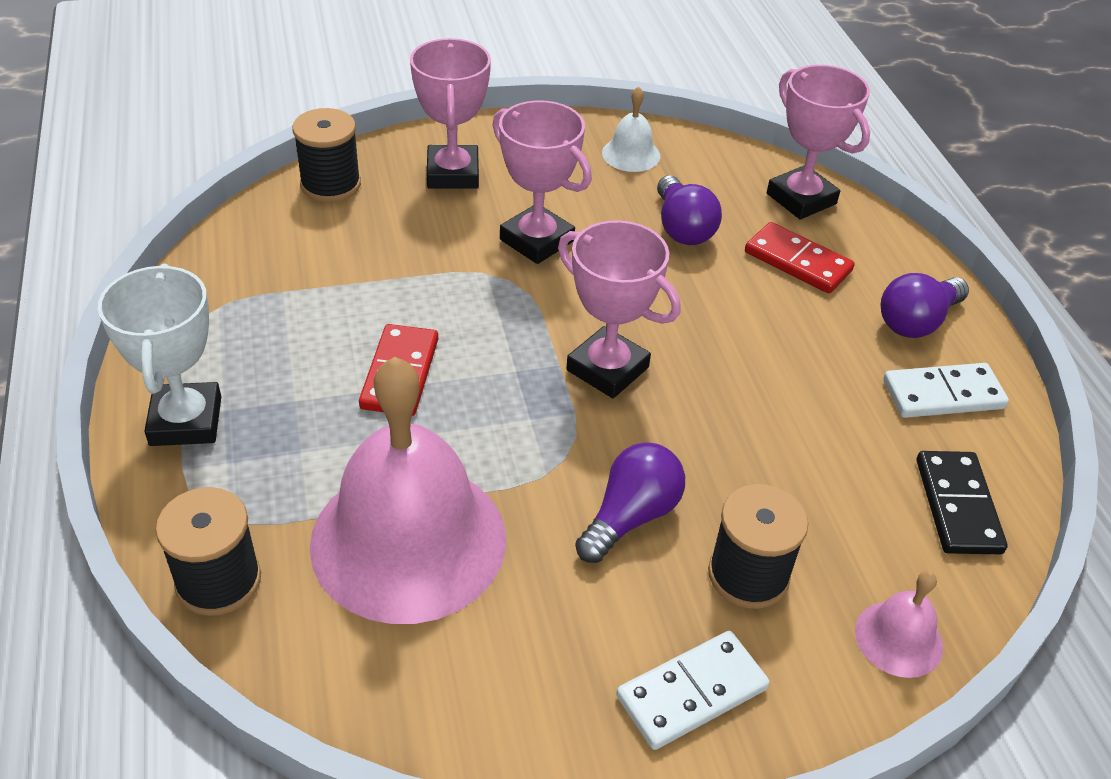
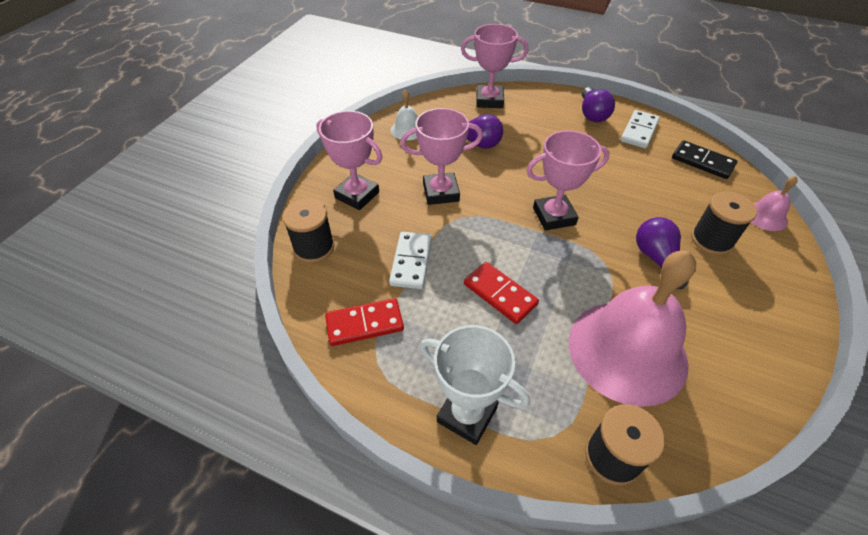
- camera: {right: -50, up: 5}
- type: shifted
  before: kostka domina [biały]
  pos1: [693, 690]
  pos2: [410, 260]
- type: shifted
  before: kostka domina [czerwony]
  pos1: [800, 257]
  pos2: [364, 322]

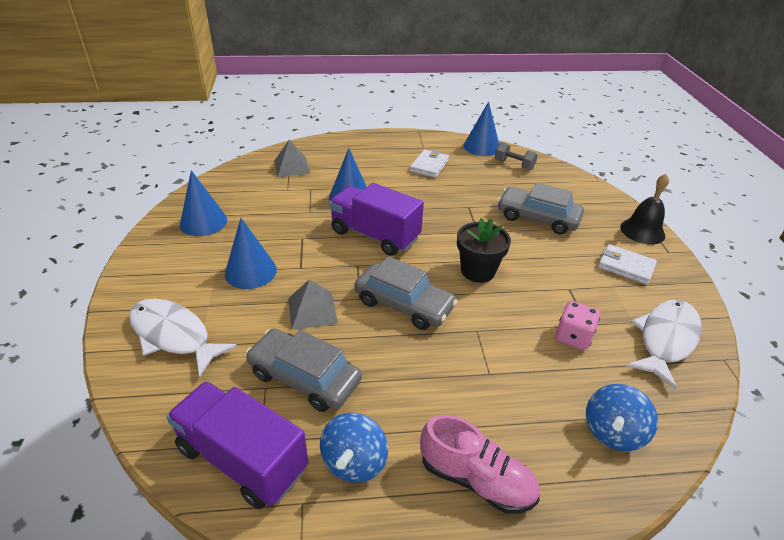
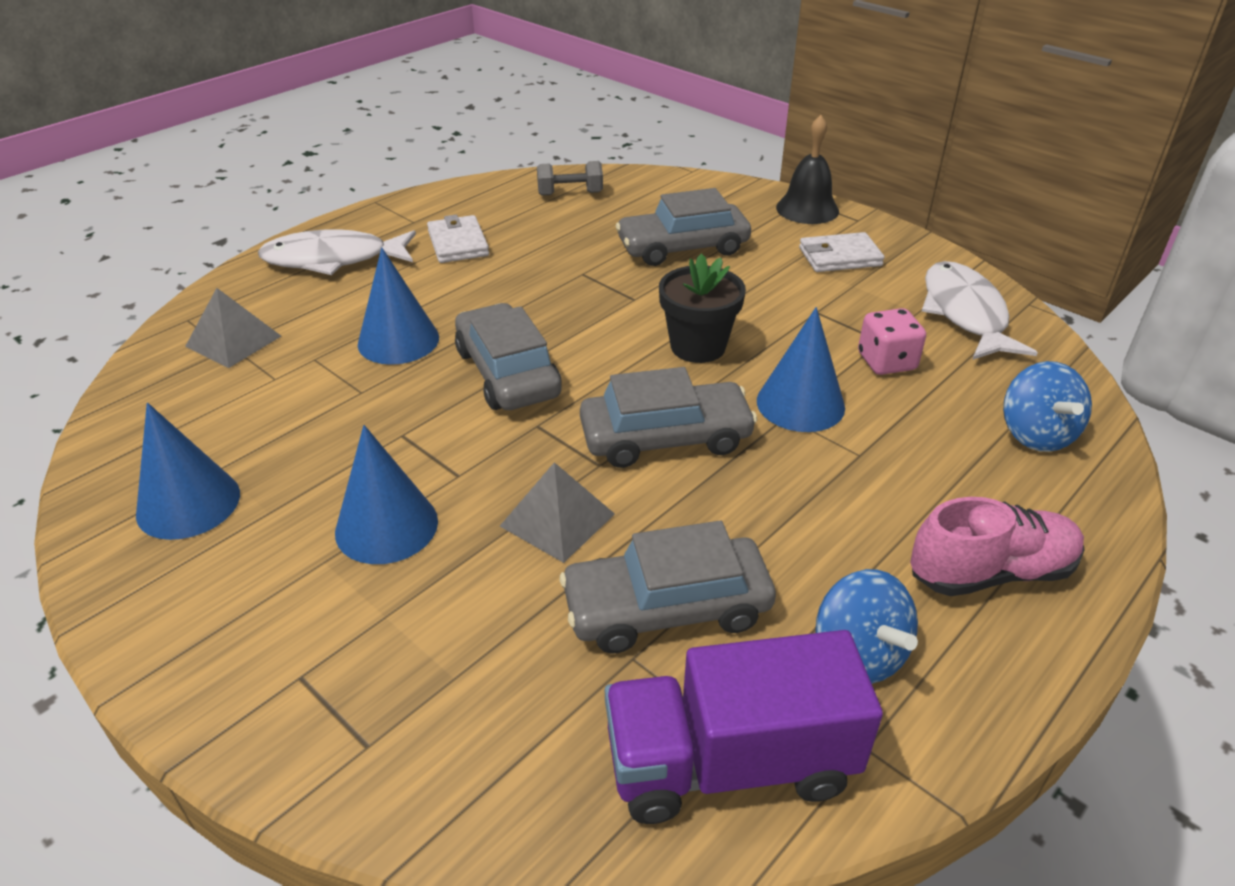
- camera: {right: -40, up: 0}
- type: shifted
  before: ryba [biały]
  pos1: [183, 338]
  pos2: [337, 252]
- type: swapped
  before: ciężarówka [fioletowy]
  after: samochód [szary]
  pos1: [376, 219]
  pos2: [508, 356]
- type: shifted
  before: stożek [niebieski]
  pos1: [481, 128]
  pos2: [801, 369]

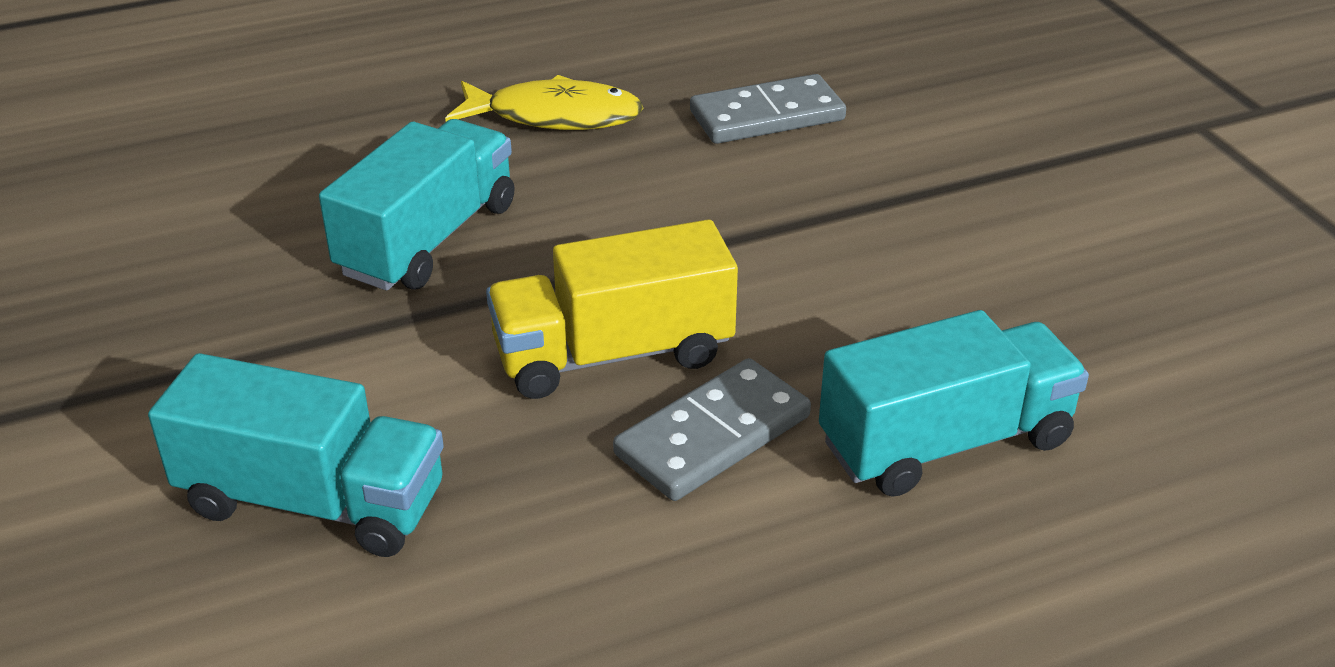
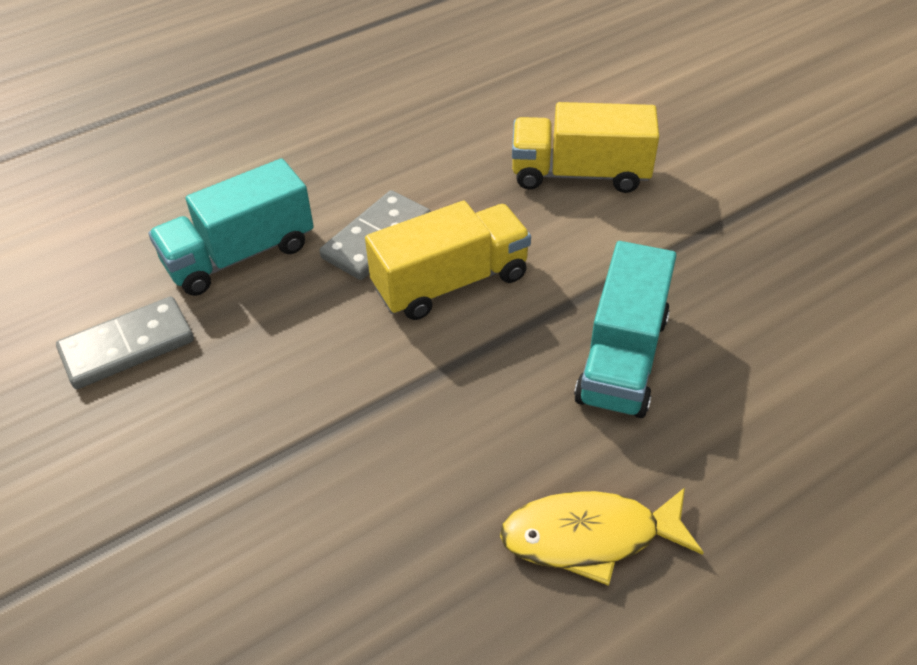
- camera: {right: 170, up: 10}
- type: repainted
  before: ciężarówka [turkusowy]
  after: ciężarówka [żółty]
  pos1: [296, 455]
  pos2: [585, 147]
- type: shifted
  before: kostka domina [szary]
  pos1: [768, 109]
  pos2: [125, 342]

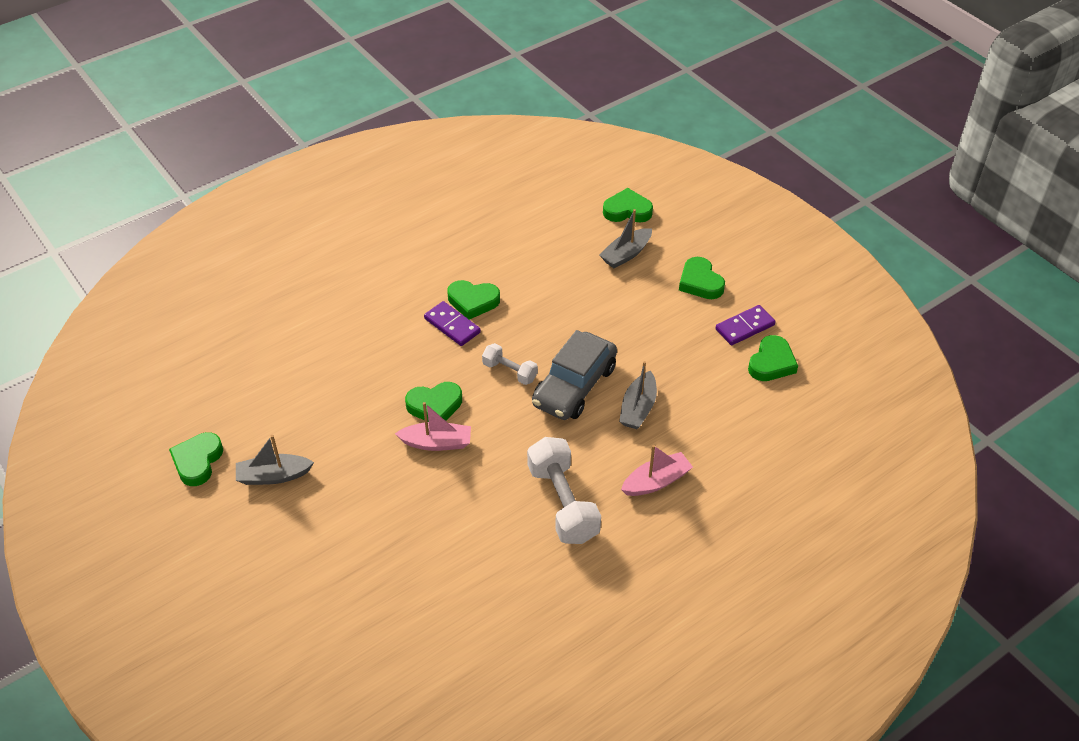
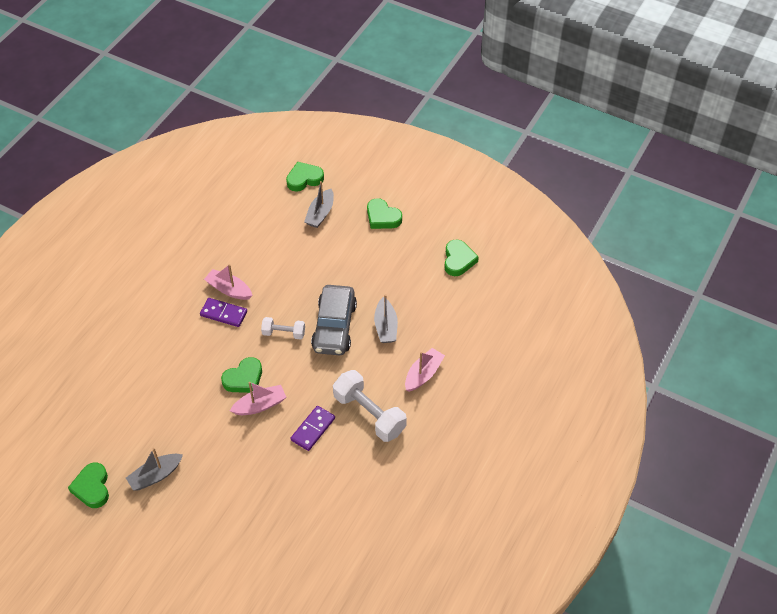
- camera: {right: -25, up: 5}
- type: swapped
  before: serce [zielony]
  after: łódka [różowy]
  pos1: [473, 300]
  pos2: [228, 282]
- type: shifted
  before: kostka domina [fioletowy]
  pos1: [746, 325]
  pos2: [313, 428]

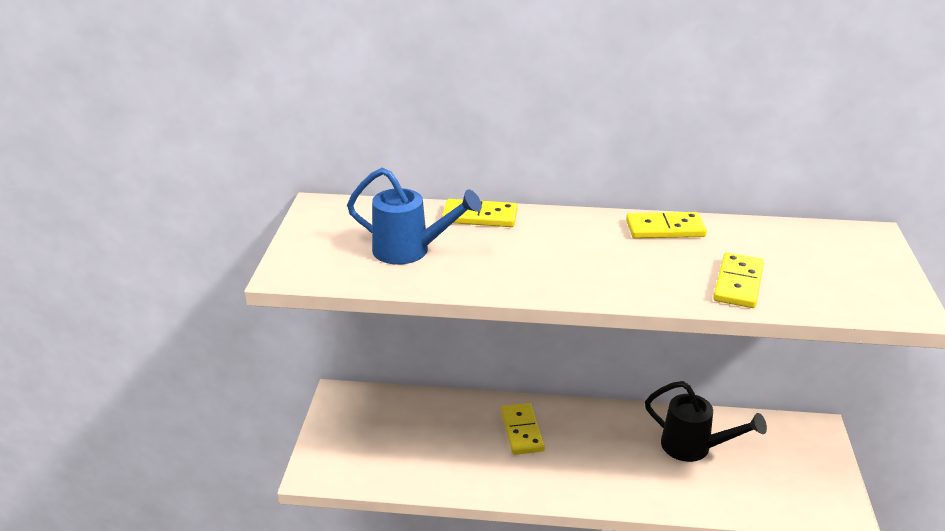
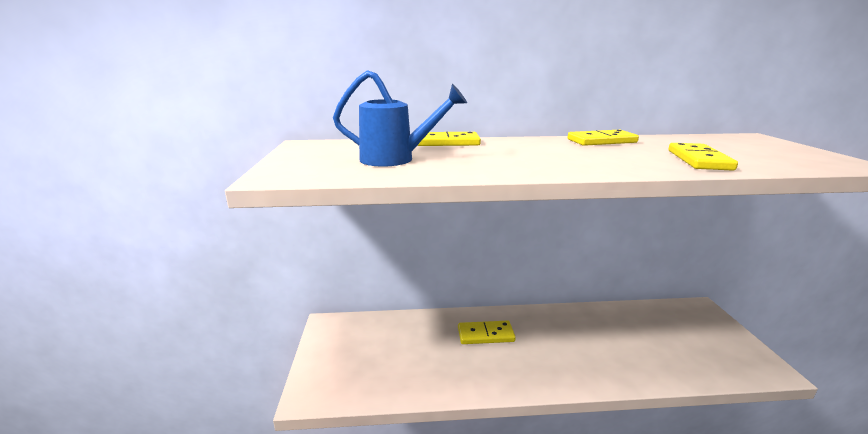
- camera: {right: -10, up: -10}
- type: rotated
  before: kostka domina [żółty]
  pos1: [523, 429]
  pos2: [487, 332]
  turn: -75
- type: gone
  before: konewka [czarny]
  pos1: [706, 421]

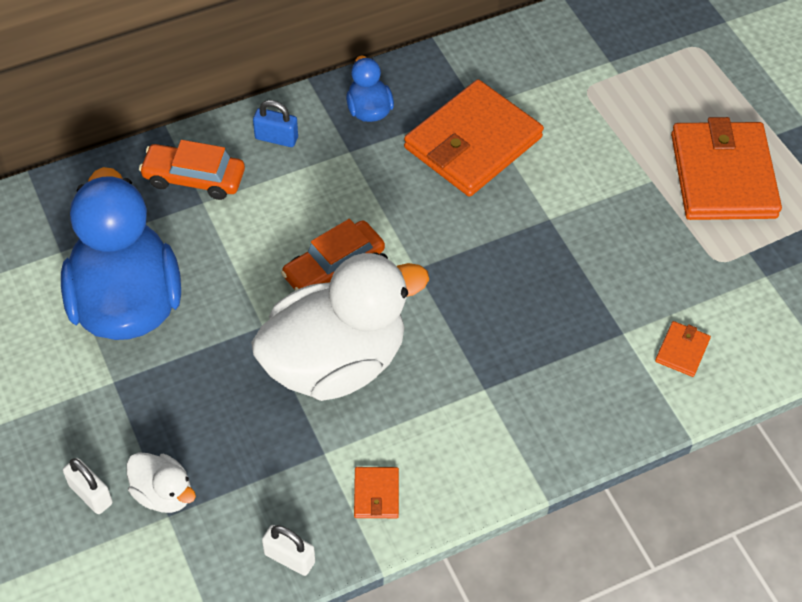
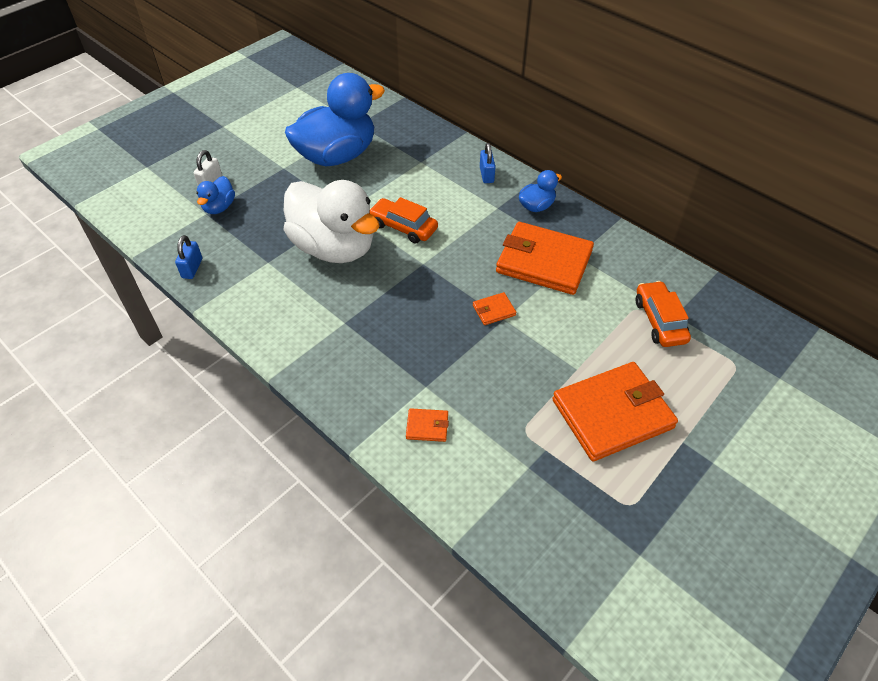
- camera: {right: 70, up: -5}
- type: repainted
  before: kaczka [biały]
  after: kaczka [niebieski]
  pos1: [161, 482]
  pos2: [215, 195]
- type: shifted
  before: samochód [pomarańczowy]
  pos1: [192, 170]
  pos2: [663, 314]
- type: repainted
  before: kłódka [biały]
  after: kłódka [niebieski]
  pos1: [288, 550]
  pos2: [188, 257]
- type: shifted
  before: portfel [pomarańczowy]
  pos1: [376, 492]
  pos2: [494, 308]

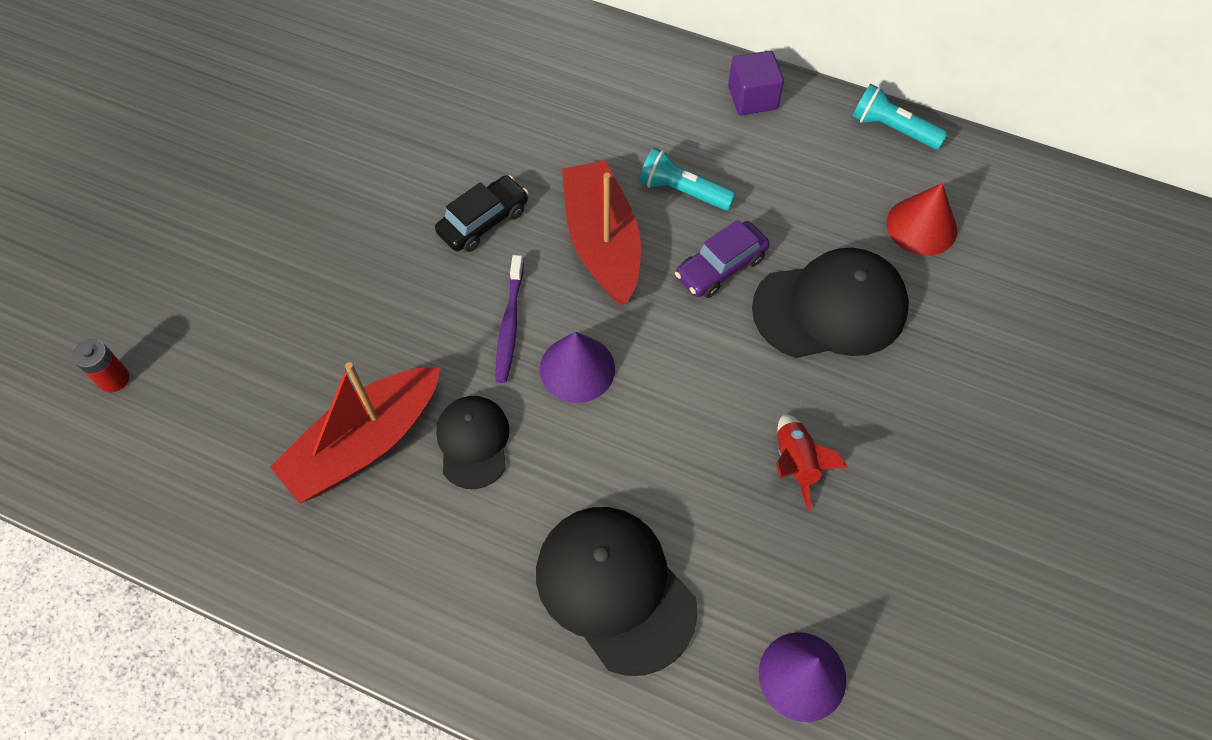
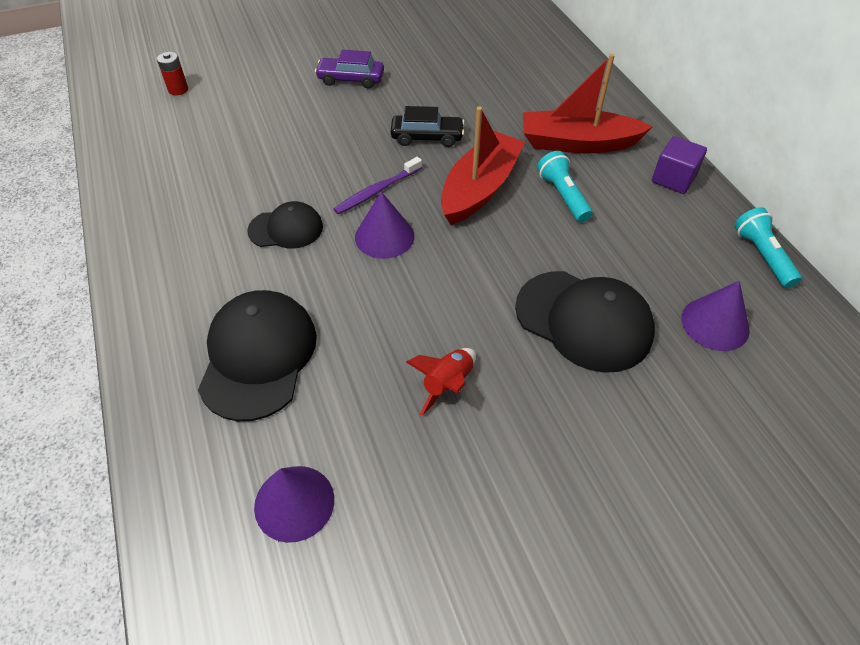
- camera: {right: 45, up: -10}
- type: shifted
  before: łódka [czerwony]
  pos1: [355, 432]
  pos2: [587, 103]
- type: rotated
  before: czapka [czarny]
  pos1: [473, 442]
  pos2: [285, 225]
  turn: 45
- type: shifted
  before: samochód [fioletowy]
  pos1: [722, 259]
  pos2: [349, 69]
- type: repainted
  before: stożek [czerwony]
  after: stożek [fioletowy]
  pos1: [922, 219]
  pos2: [715, 316]

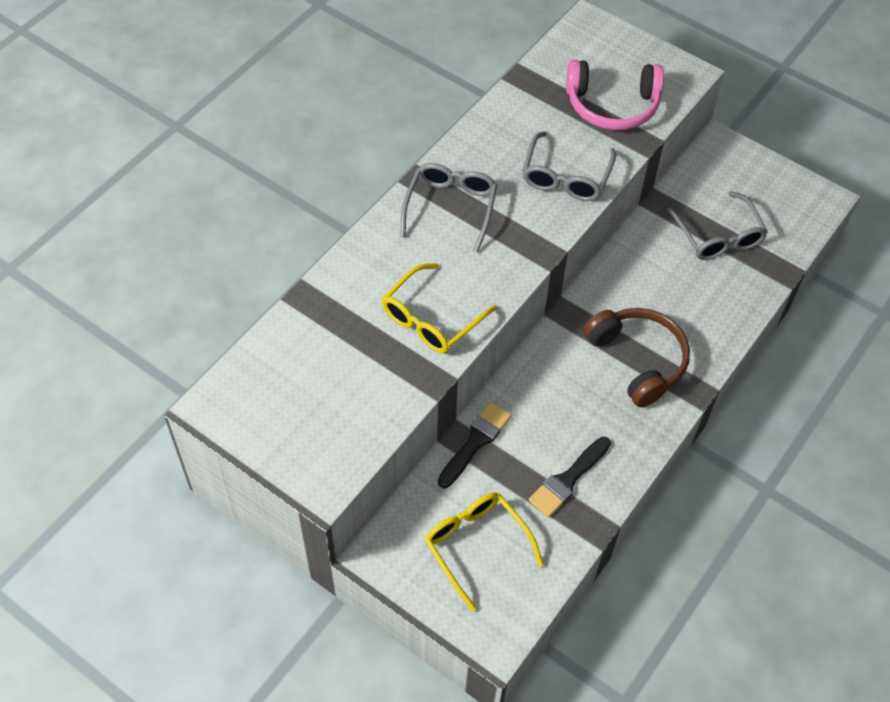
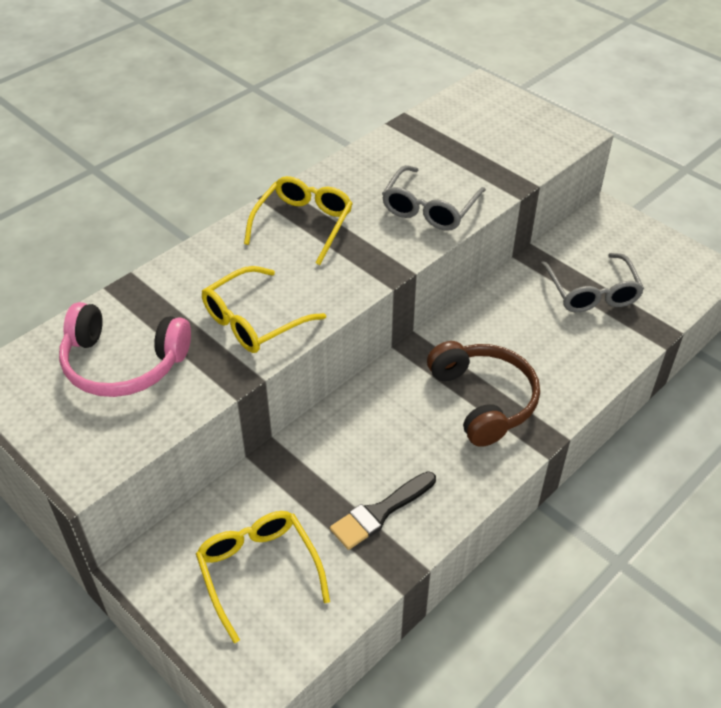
- camera: {right: 10, up: -10}
- type: repainted
  before: okulary [szary]
  after: okulary [żółty]
  pos1: [448, 207]
  pos2: [298, 220]
- type: gone
  before: pędzel [czarny]
  pos1: [474, 445]
- type: shifted
  before: słuchawki [różowy]
  pos1: [615, 95]
  pos2: [125, 349]

